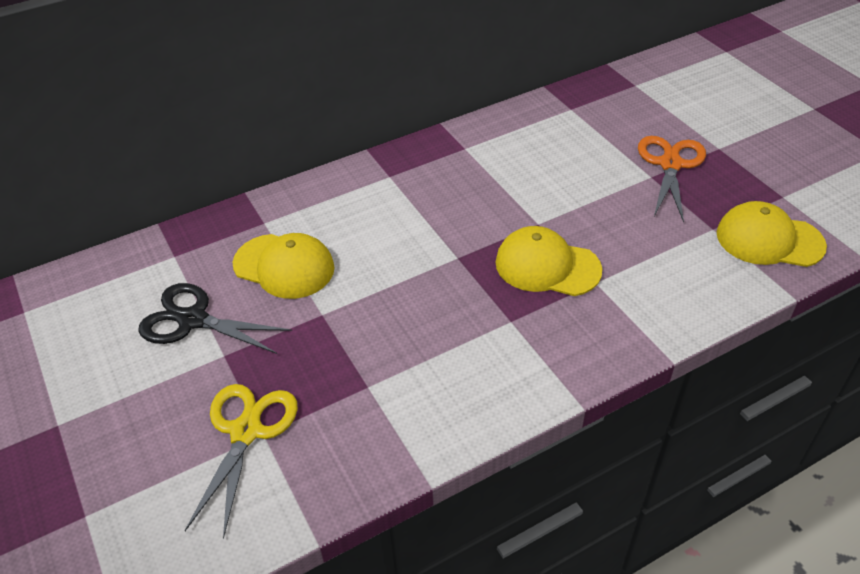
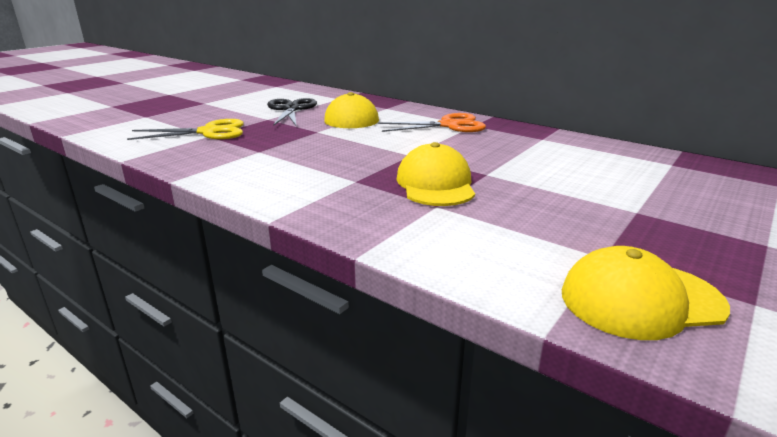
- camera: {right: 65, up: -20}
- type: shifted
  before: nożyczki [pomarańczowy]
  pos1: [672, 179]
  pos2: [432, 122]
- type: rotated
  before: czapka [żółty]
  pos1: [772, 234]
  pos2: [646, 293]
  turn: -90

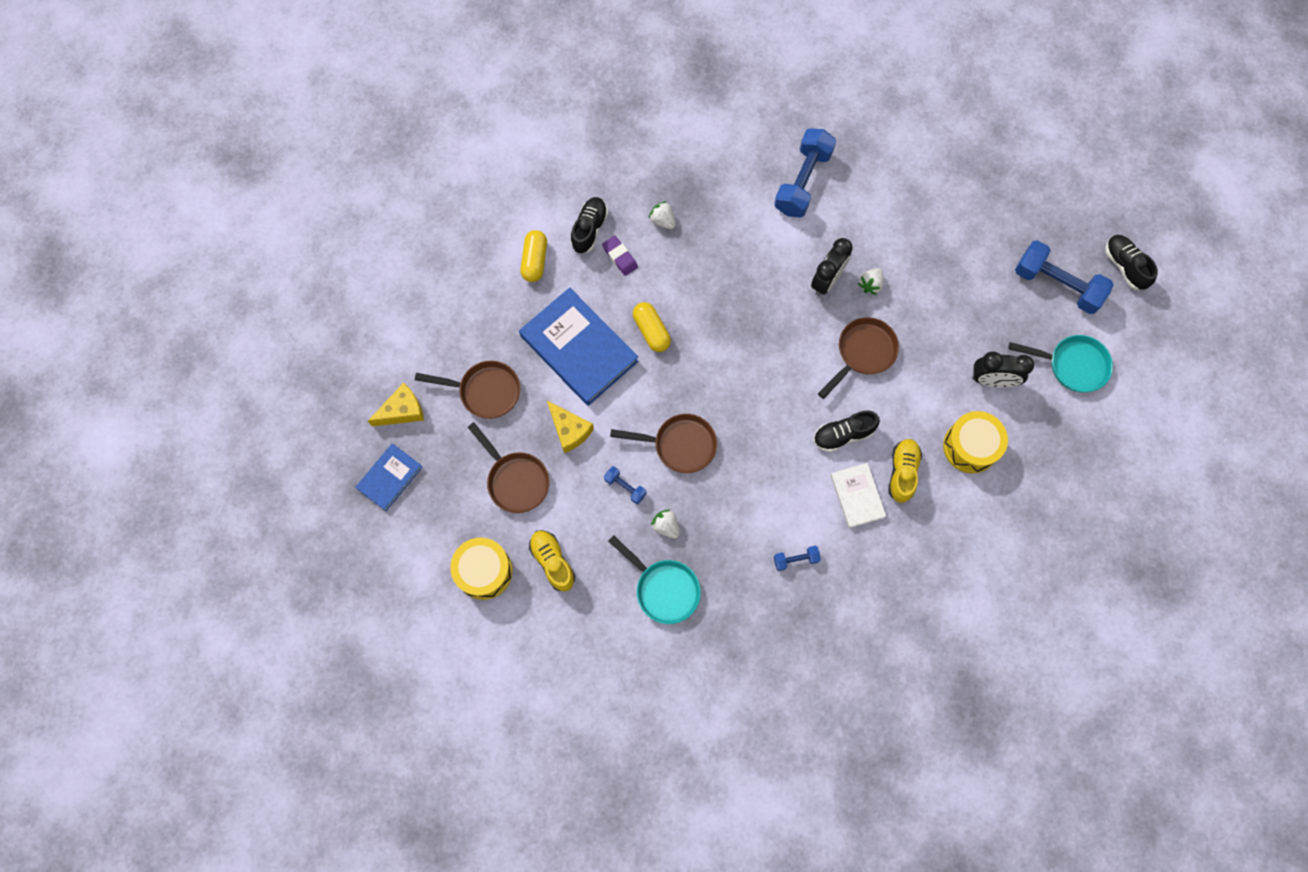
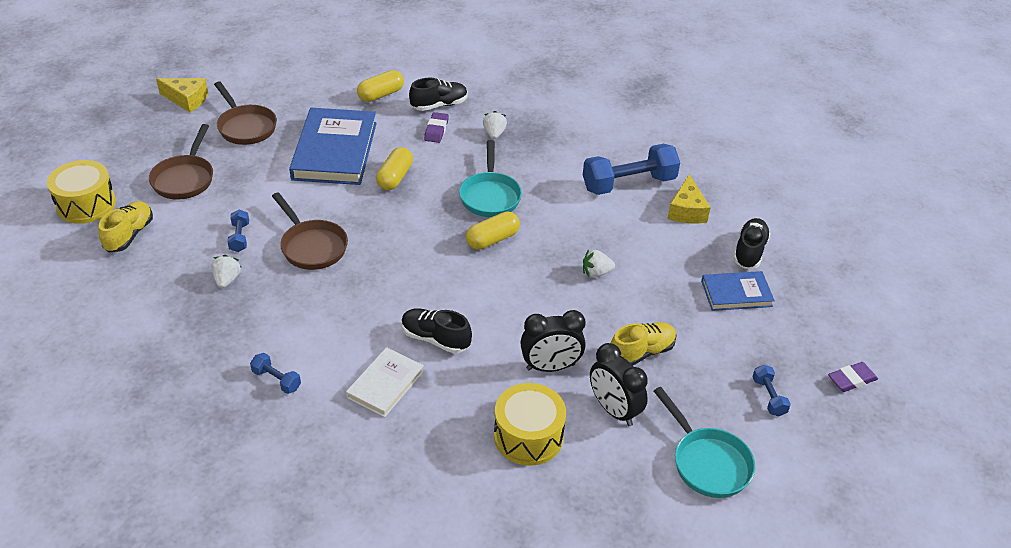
- camera: {right: 45, up: -30}
- type: shifted
  before: książka [niebieski]
  pos1: [389, 477]
  pos2: [738, 291]
- type: shifted
  before: ser [żółty]
  pos1: [570, 427]
  pos2: [689, 198]
- type: shifted
  before: patelnia [turkusowy]
  pos1: [654, 579]
  pos2: [490, 178]
- type: shifted
  before: budzik [czarny]
  pos1: [832, 267]
  pos2: [553, 341]
- type: gone
  before: patelnia [brązowy]
  pos1: [858, 358]
- type: shifted
  before: but [żółty]
  pos1: [905, 471]
  pos2: [644, 343]
- type: scaled
  before: hantel [niebieski]
  pos1: [1064, 277]
  pos2: [771, 390]
  scale: 0.46
- type: shifted
  before: but [czarny]
  pos1: [1131, 262]
  pos2: [752, 243]
- type: new
  after: kapsułka [żółty]
  pos2: [493, 230]
- type: new
  after: gumka do mazania [fioletowy]
  pos2: [853, 377]

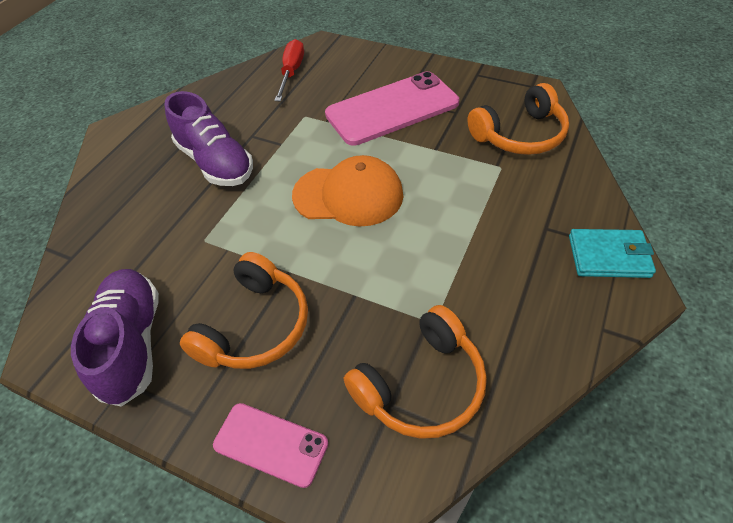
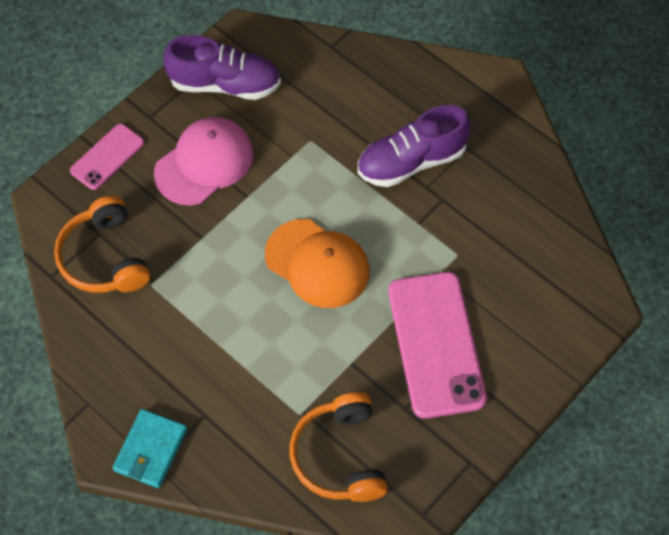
- camera: {right: 105, up: 10}
- type: swapped
  before: słuchawki [pomarańczowy]
  after: czapka [różowy]
  pos1: [244, 310]
  pos2: [204, 161]
- type: gone
  before: śrubokręt [czerwony]
  pos1: [289, 70]
- type: rotated
  before: czapka [pomarańczowy]
  pos1: [347, 191]
  pos2: [317, 263]
  turn: -75

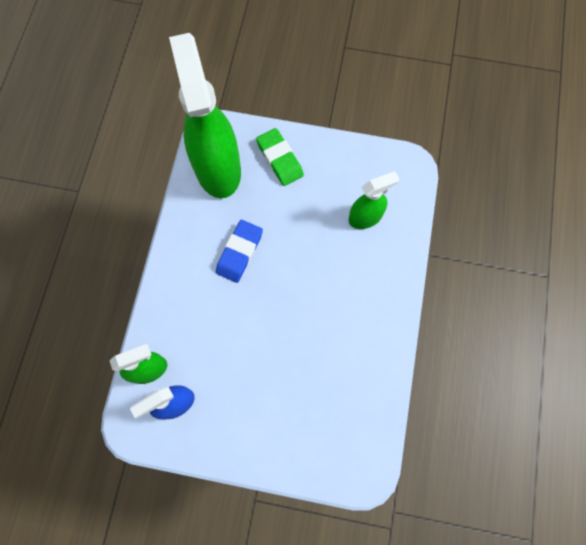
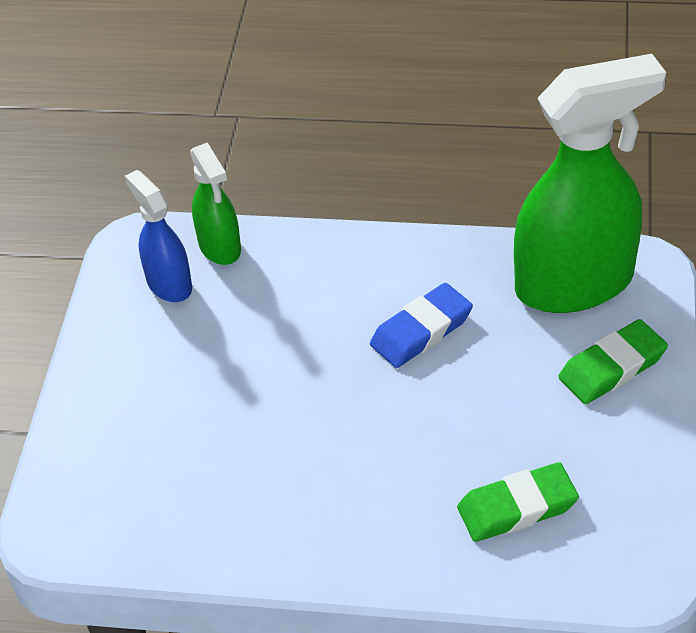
- camera: {right: 90, up: -25}
- type: rotated
  before: gumka do mazania [niebieski]
  pos1: [239, 251]
  pos2: [421, 325]
  turn: -60
- type: swapped
  before: spryskiwacz [zielony]
  after: gumka do mazania [zielony]
  pos1: [374, 200]
  pos2: [518, 502]

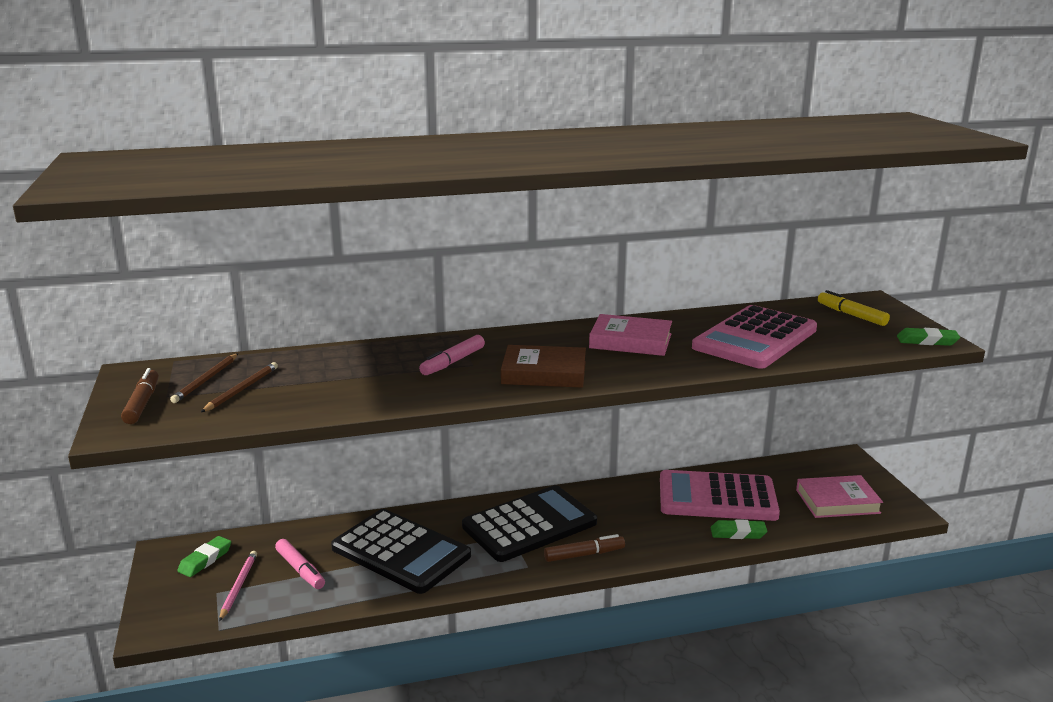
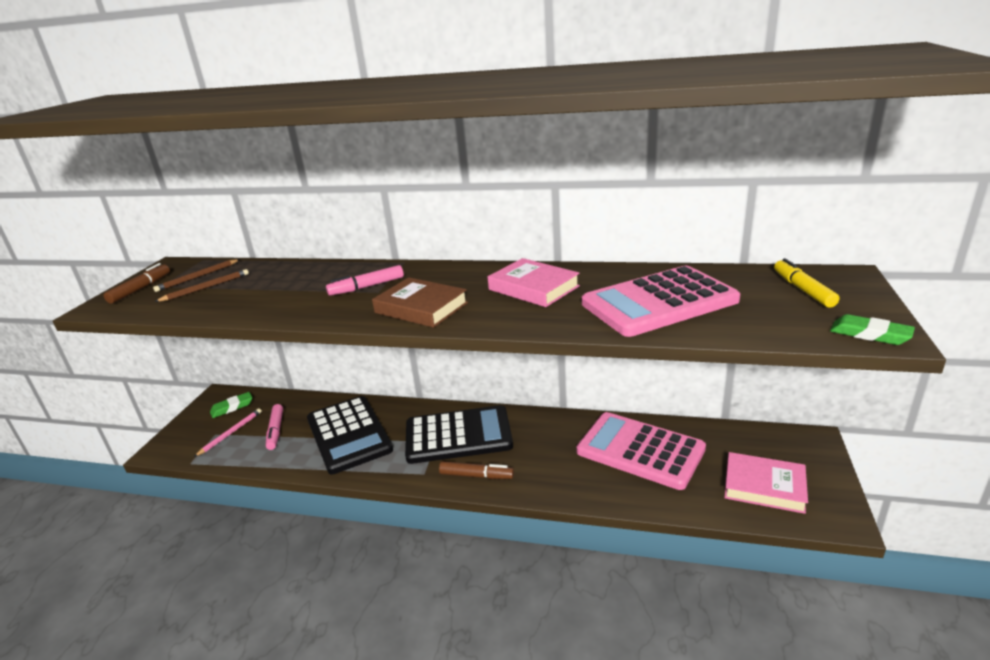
- camera: {right: 30, up: 5}
- type: gone
  before: gumka do mazania [zielony]
  pos1: [739, 529]

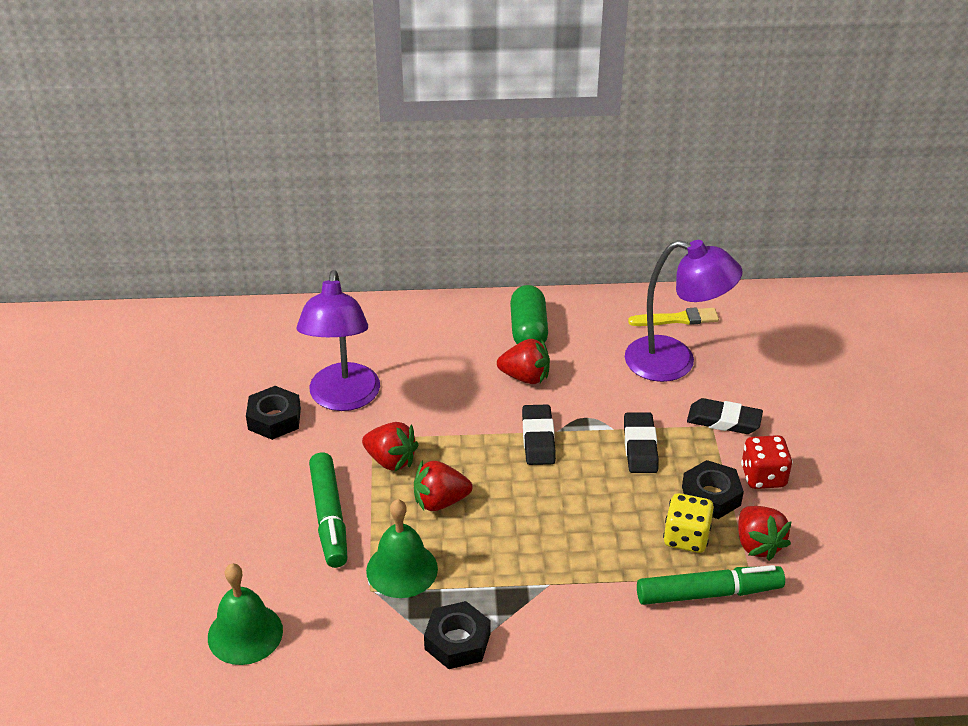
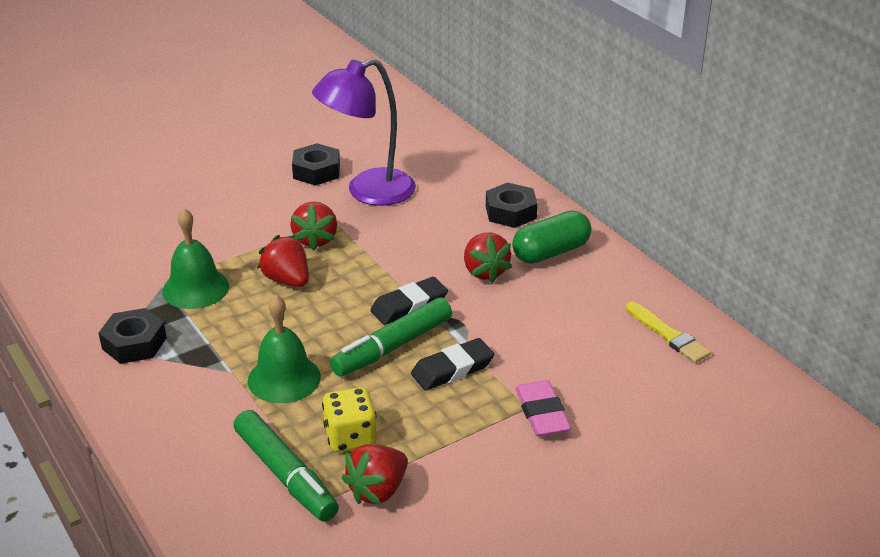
- camera: {right: 60, up: -5}
- type: shifted
  before: dzwonek [zielony]
  pos1: [245, 614]
  pos2: [284, 349]
- type: shifted
  before: flamaster [zielony]
  pos1: [328, 510]
  pos2: [391, 337]
- type: gone
  before: lampka [fioletowy]
  pos1: [684, 311]
- type: shifted
  before: nakrętka [czarny]
  pos1: [713, 489]
  pos2: [512, 205]
- type: repainted
  before: gumka do mazania [czarny]
  after: gumka do mazania [różowy]
  pos1: [725, 416]
  pos2: [543, 408]
- type: gone
  before: kostka do gry [czerwony]
  pos1: [767, 462]

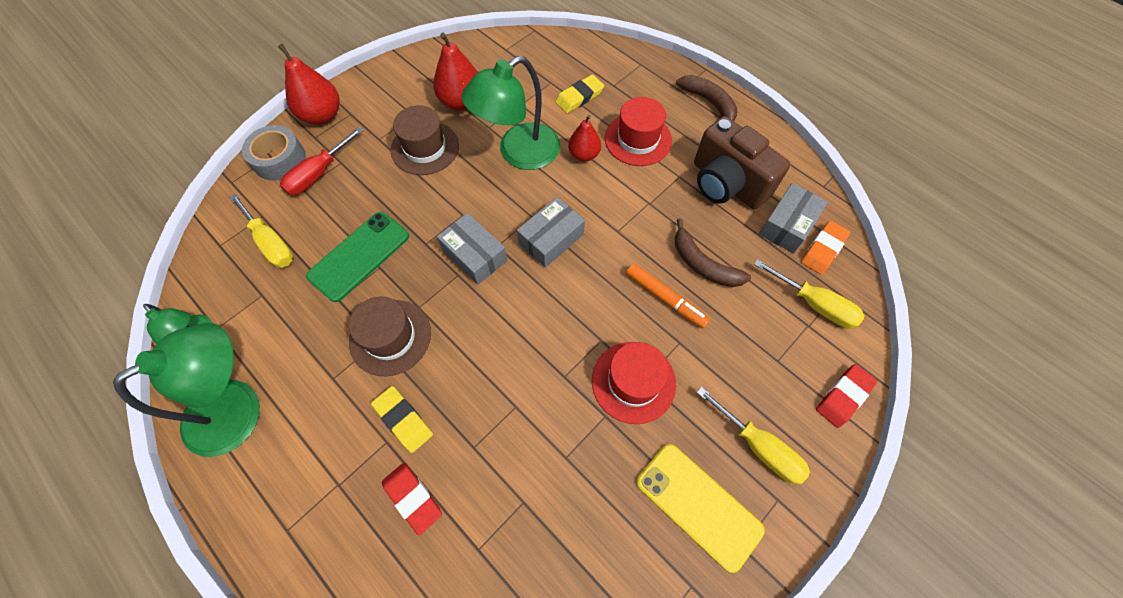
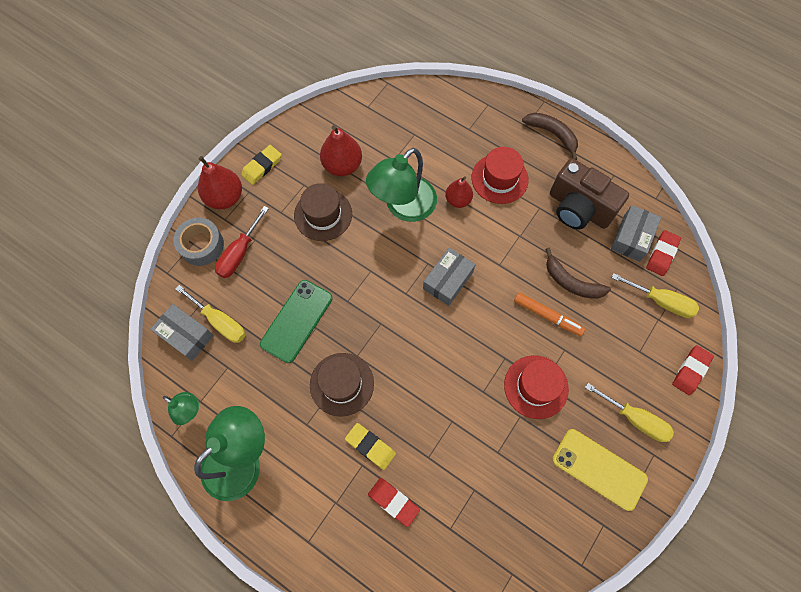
- camera: {right: -10, up: 5}
- type: shifted
  before: pudełko [szary]
  pos1: [472, 249]
  pos2: [182, 332]
- type: shifted
  before: gumka do mazania [żółty]
  pos1: [579, 94]
  pos2: [261, 165]
- type: repainted
  before: gumka do mazania [pomarańczowy]
  after: gumka do mazania [czerwony]
  pos1: [825, 247]
  pos2: [663, 253]

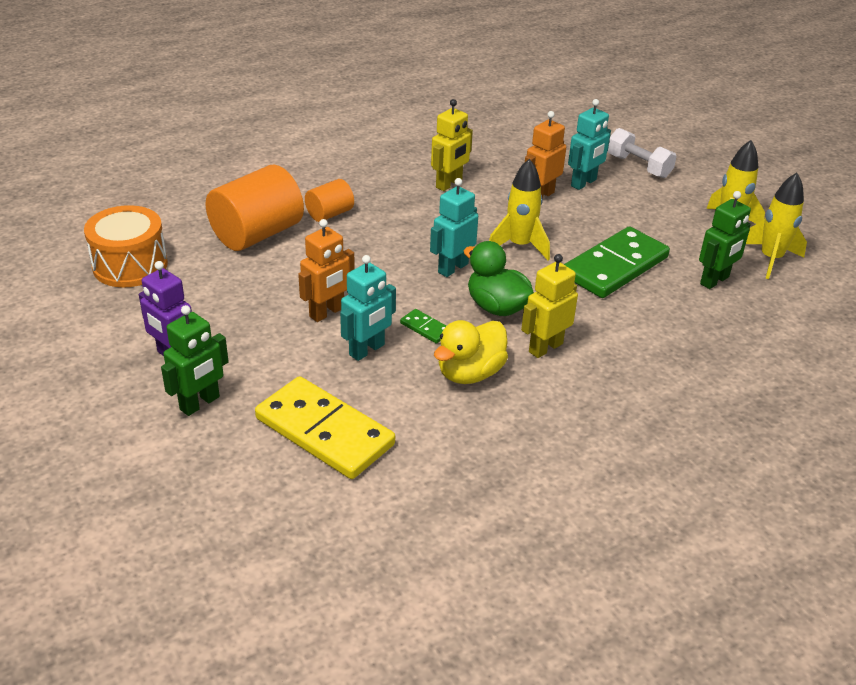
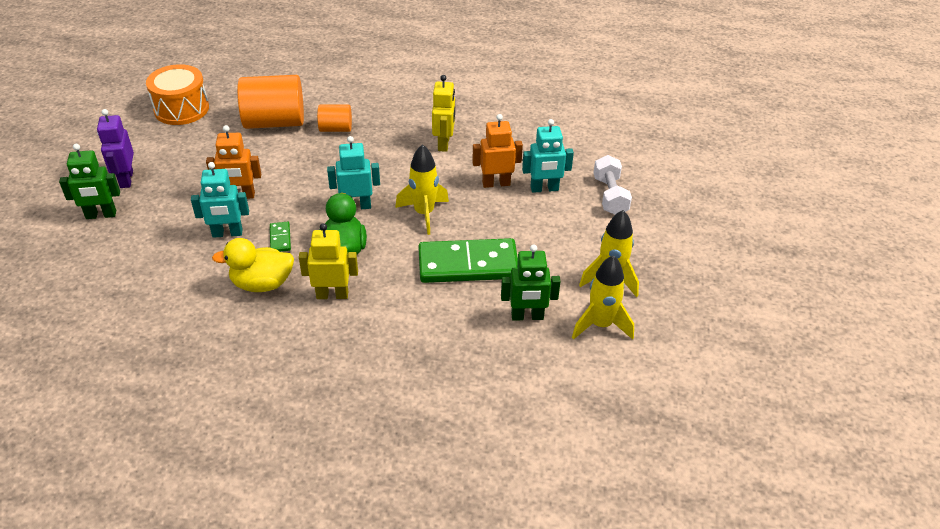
- camera: {right: 40, up: 5}
- type: gone
  before: kostka domina [żółty]
  pos1: [325, 427]
- type: rotated
  before: robot [żółty]
  pos1: [452, 145]
  pos2: [443, 113]
  turn: -75

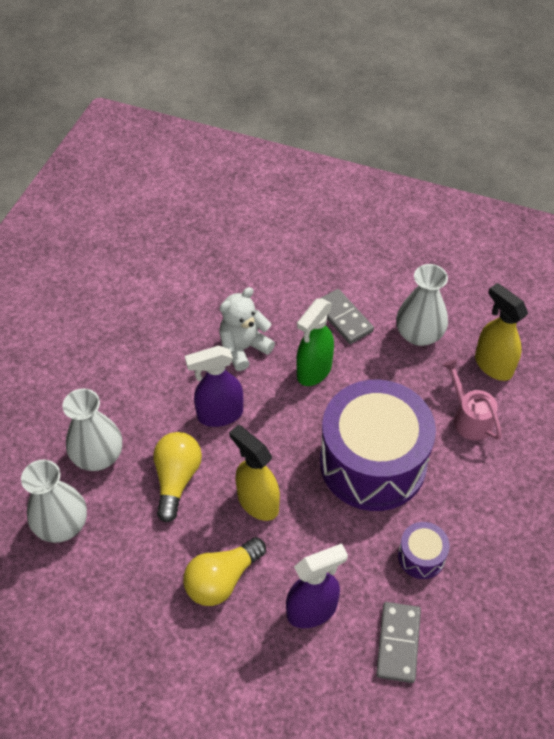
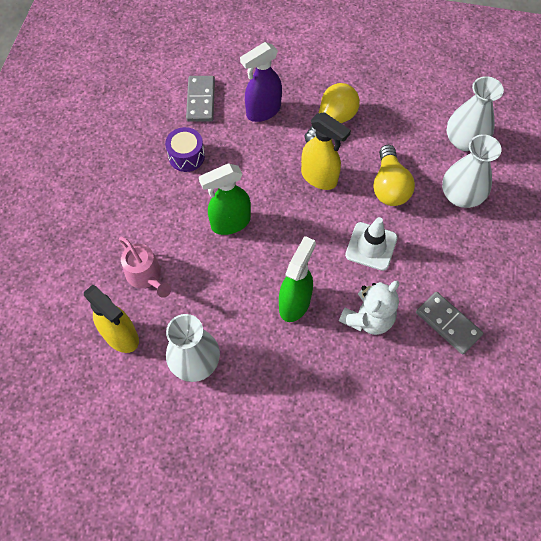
- camera: {right: 170, up: 10}
- type: swapped
  before: spryskiwacz [fioletowy]
  after: pachołek [biały]
  pos1: [214, 386]
  pos2: [371, 244]
- type: swapped
  before: bęben [fioletowy]
  after: spryskiwacz [zielony]
  pos1: [378, 445]
  pos2: [225, 199]
- type: shifted
  before: kostka domina [szary]
  pos1: [347, 316]
  pos2: [449, 323]

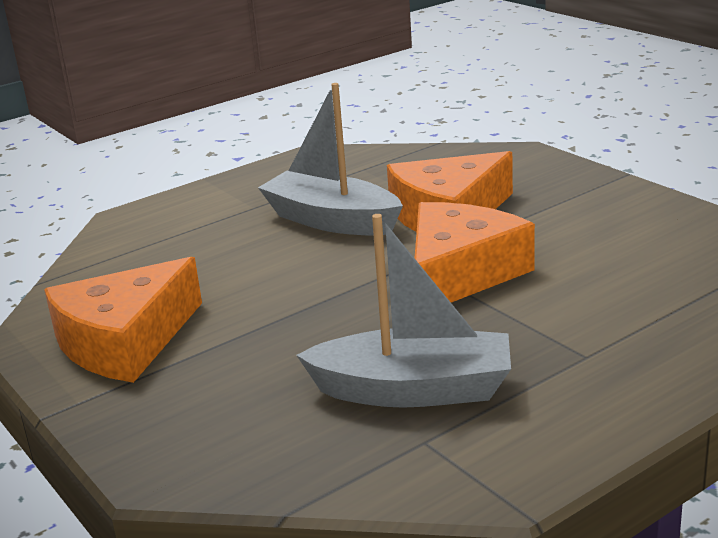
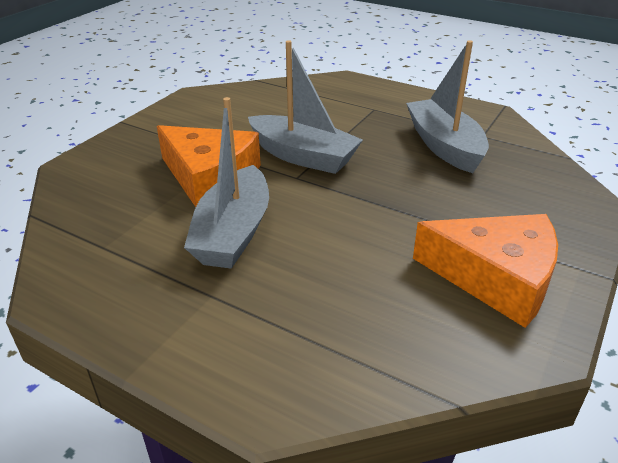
- camera: {right: -115, up: 10}
- type: swapped
  before: ser [pomarańczowy]
  after: łódka [szary]
  pos1: [475, 252]
  pos2: [305, 107]

